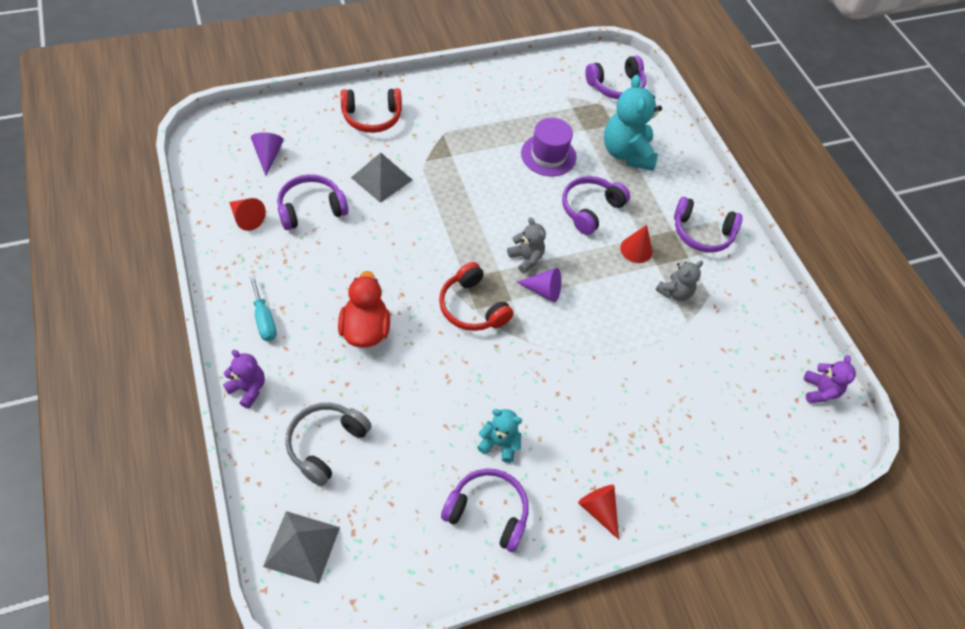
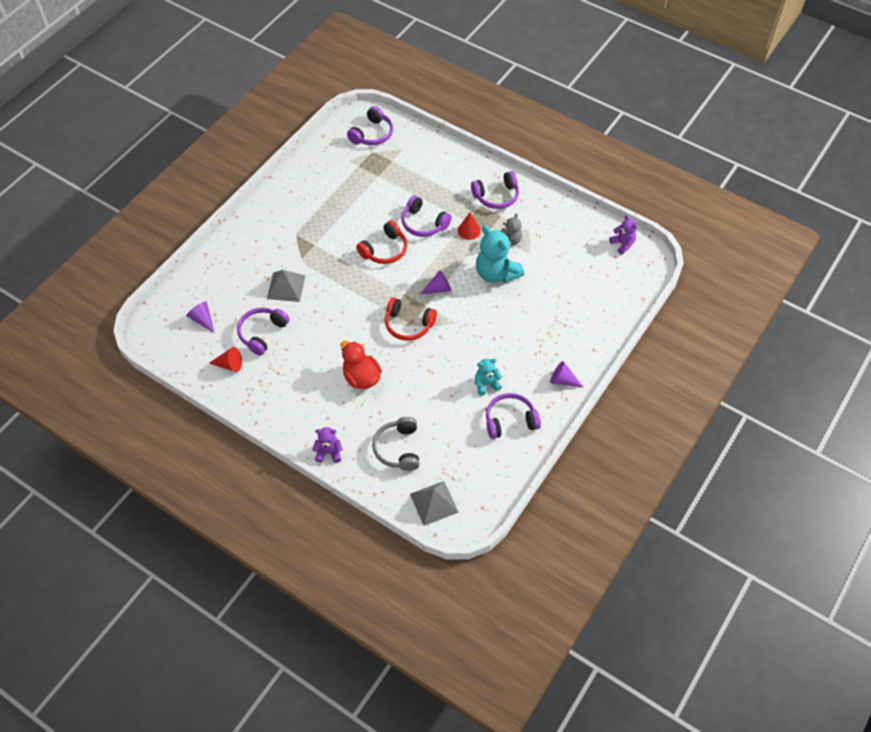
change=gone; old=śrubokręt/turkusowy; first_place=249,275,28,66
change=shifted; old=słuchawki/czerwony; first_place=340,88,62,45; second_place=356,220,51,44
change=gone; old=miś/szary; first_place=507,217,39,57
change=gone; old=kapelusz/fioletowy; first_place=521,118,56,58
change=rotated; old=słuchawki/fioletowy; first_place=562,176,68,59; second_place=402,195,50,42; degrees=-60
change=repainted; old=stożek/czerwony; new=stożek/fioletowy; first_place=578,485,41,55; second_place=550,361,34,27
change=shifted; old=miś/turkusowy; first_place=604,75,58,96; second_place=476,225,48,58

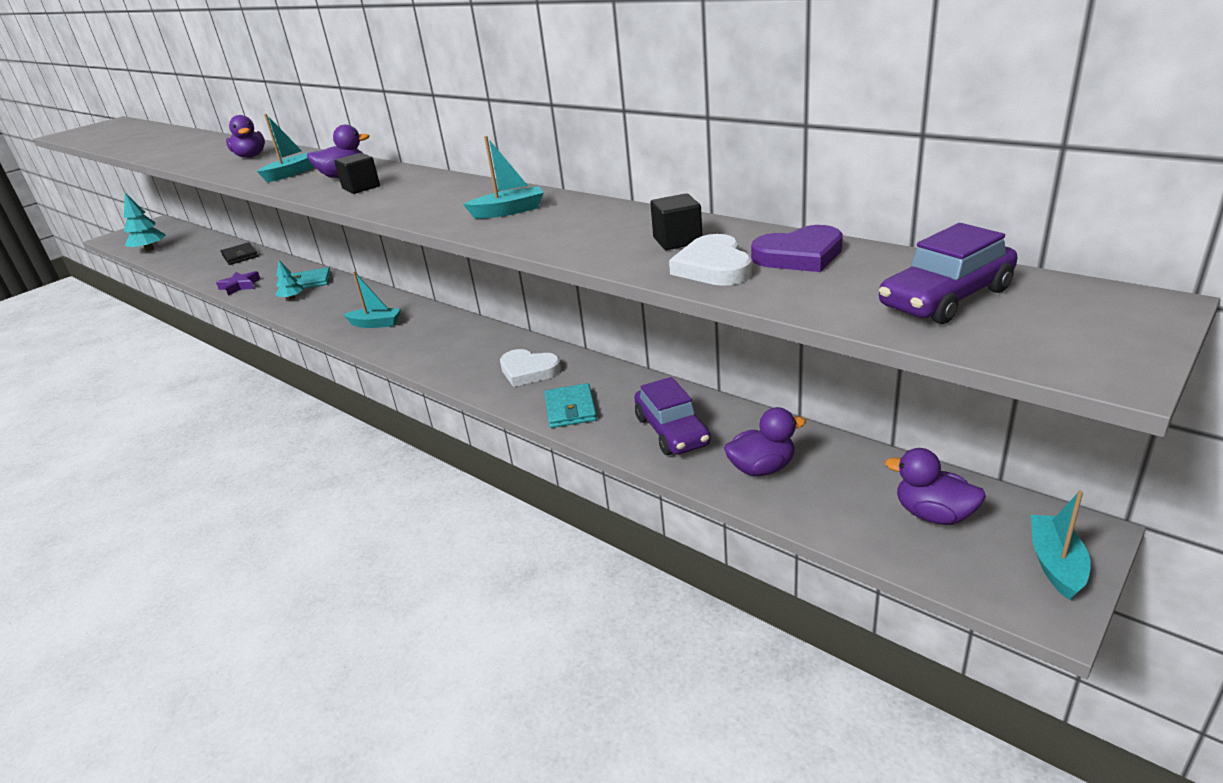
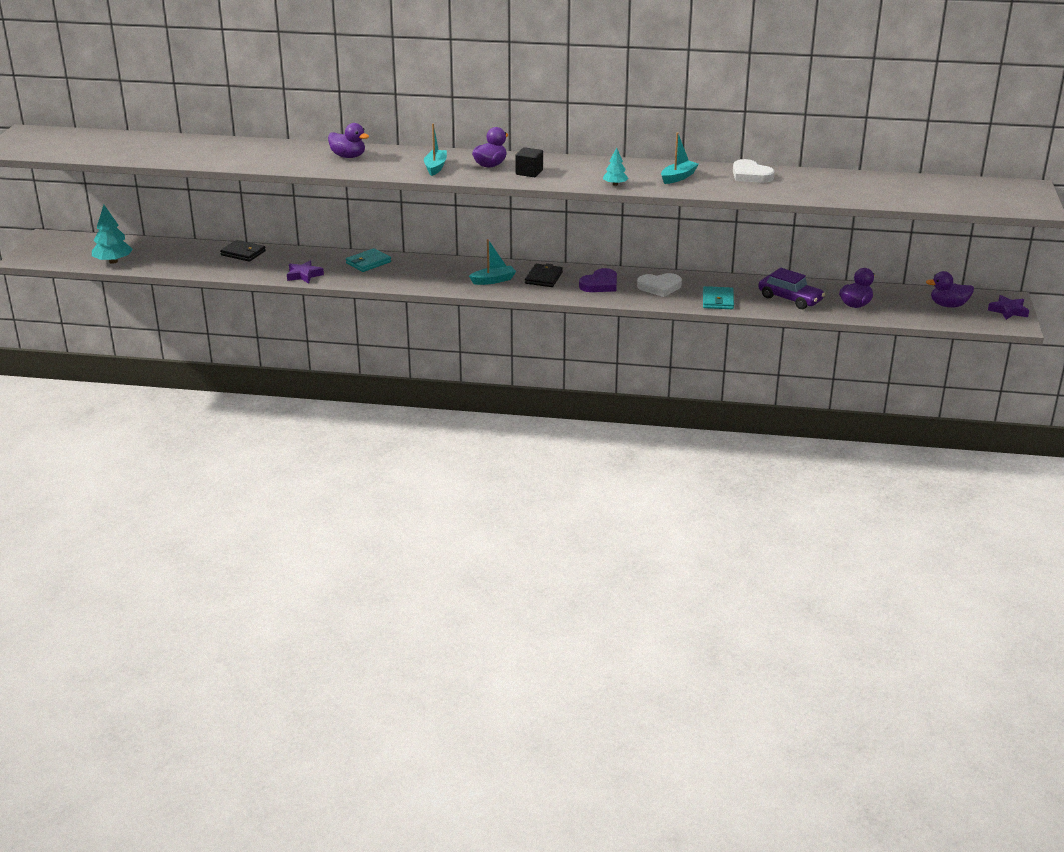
change=shifted; old=drzewko/turkusowy; first_place=276,260,27,39; second_place=603,147,26,39
change=rotated; old=portfel/turkusowy; first_place=544,383,53,45; second_place=703,286,31,23; degrees=45
change=gone; old=sześcian/czarny; first_place=650,193,52,57
change=shifted; old=serce/biały; first_place=669,234,83,52; second_place=733,159,42,24
change=shifted; old=serce/fioletowy; first_place=751,225,92,47; second_place=579,268,38,24
change=gone; old=samochód/fioletowy; first_place=879,223,138,101
change=swapped; old=łódka/turkusowy; new=gwiazda/fioletowy; first_place=1031,491,60,109; second_place=988,295,41,25
change=new; new=portfel/czarny; second_place=525,263,38,24

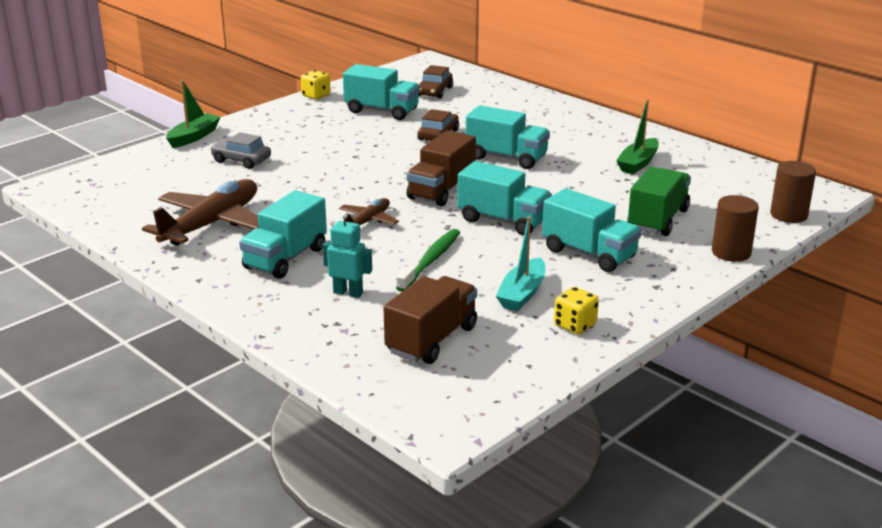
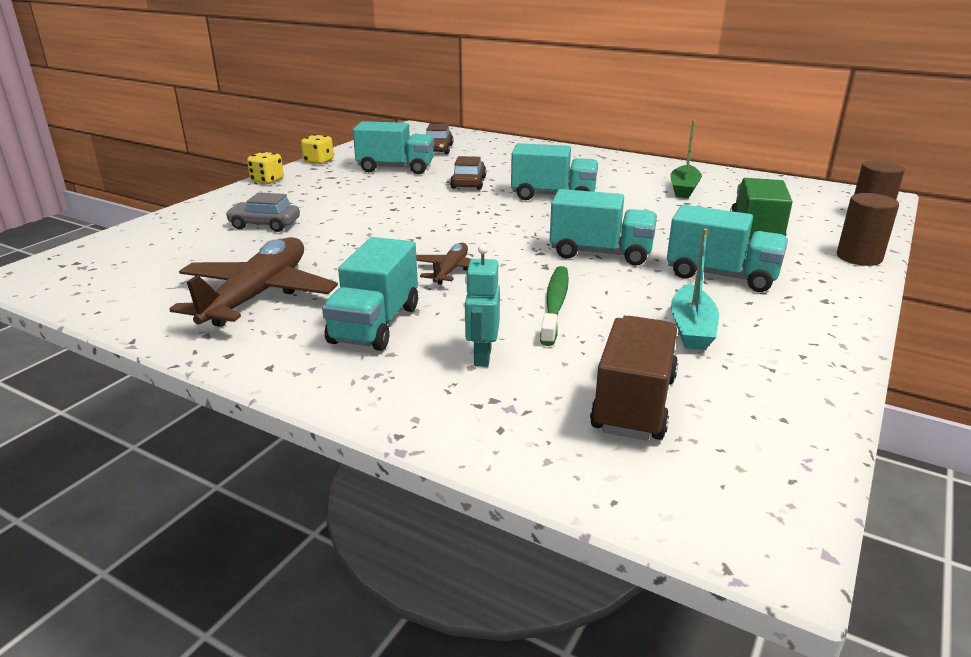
change=gone; old=łódka/zielony; first_place=166,80,55,68
change=rotated; old=robot/turkusowy; first_place=323,212,49,86; second_place=465,245,35,122; degrees=-90
change=gone; old=ciężarówka/brązowy; first_place=407,130,69,76
change=shifted; old=kostka do gry/żółty; first_place=554,287,45,47; second_place=247,151,37,33

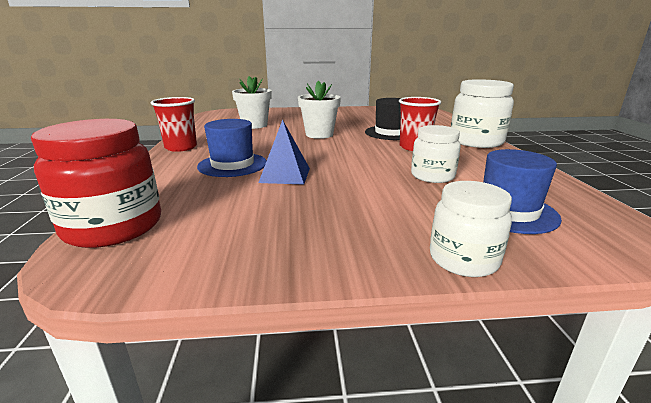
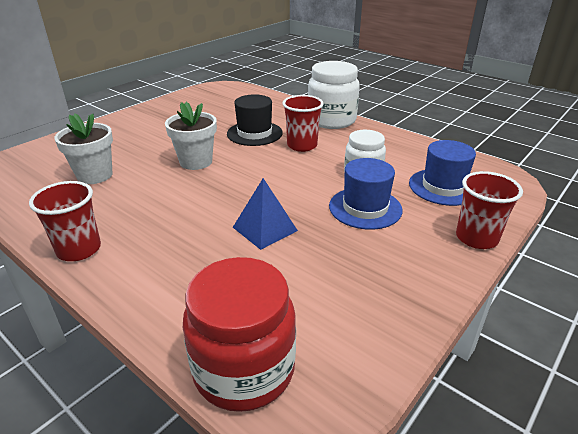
change=shifted; old=kapelusz/niebieski; first_place=197,119,70,58; second_place=329,158,74,72
change=swapped; old=słoik/biały; new=szklanka/czerwony; first_place=430,181,82,96; second_place=456,171,67,78

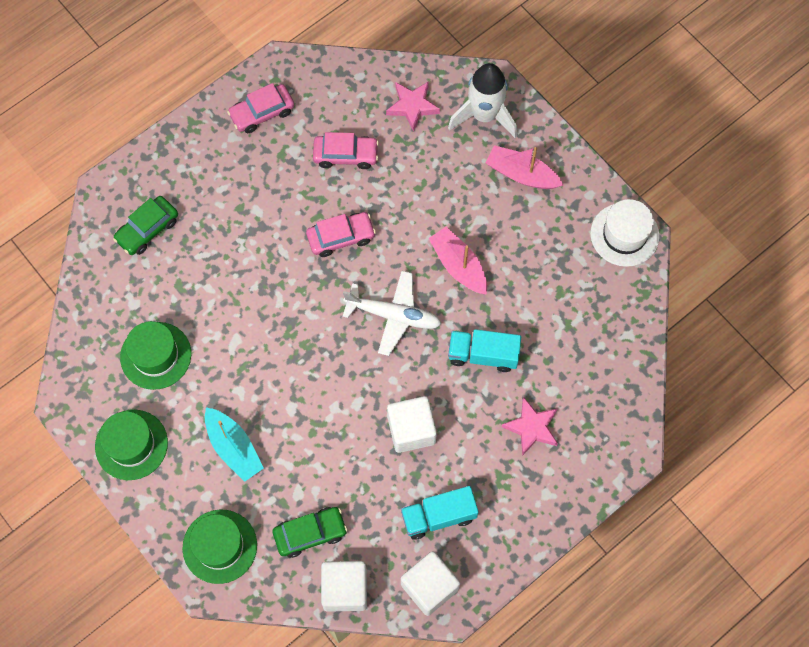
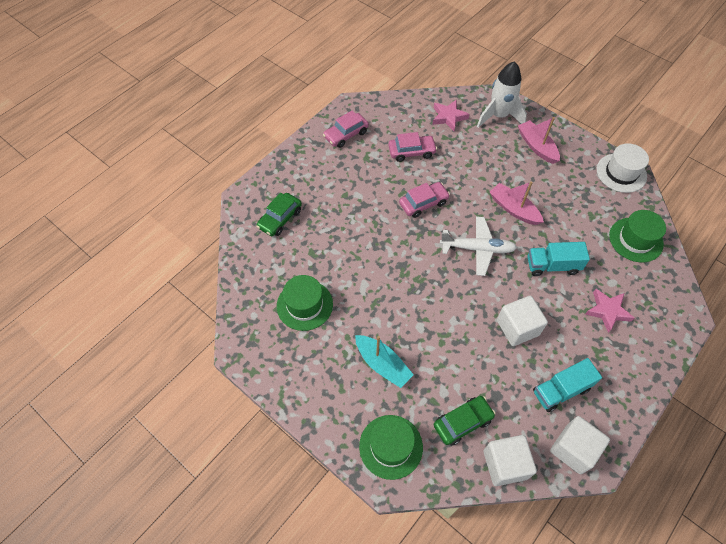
change=shifted; old=kapelusz/zielony; first_place=95,410,73,70; second_place=609,210,57,52
change=rotated; old=łódka/różowy; first_place=486,145,77,44; second_place=518,117,42,47; degrees=45

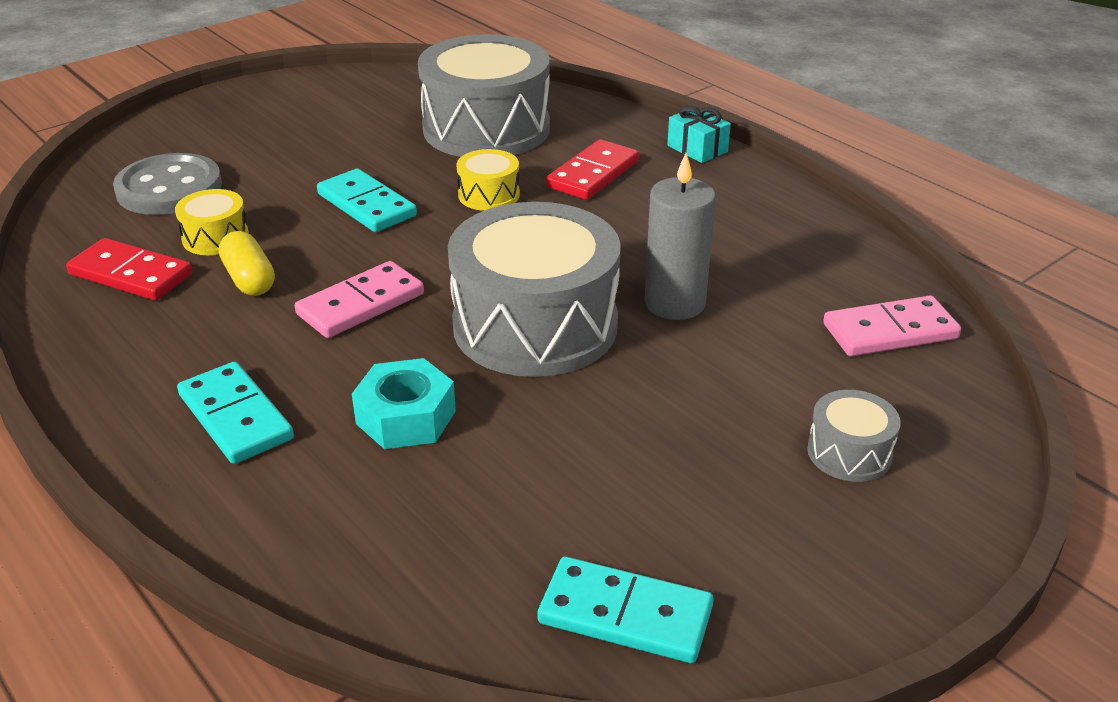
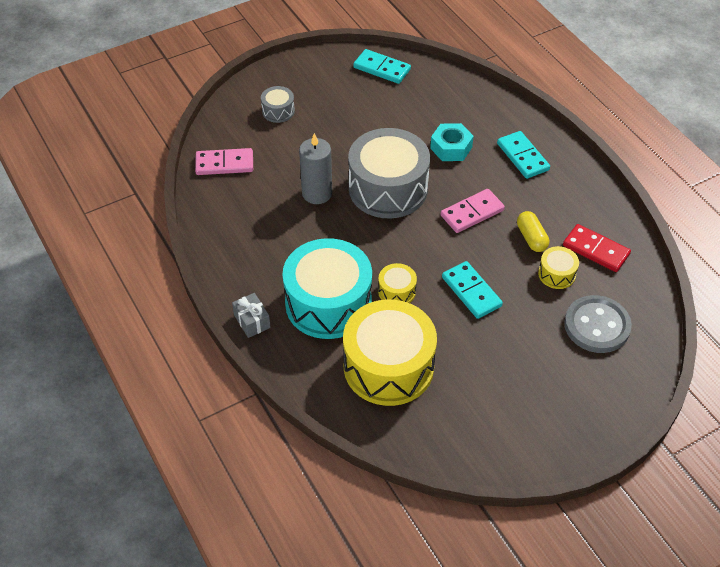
change=repainted; old=bęben/szary; new=bęben/żółty; first_place=418,34,132,123; second_place=343,300,94,106
change=swapped; old=kostka domina/czerwony; new=bęben/turkusowy; first_place=546,139,93,61; second_place=283,238,89,101
change=repainted; old=prezent/turkusowy; new=prezent/szary; first_place=667,105,64,58; second_place=232,293,39,45

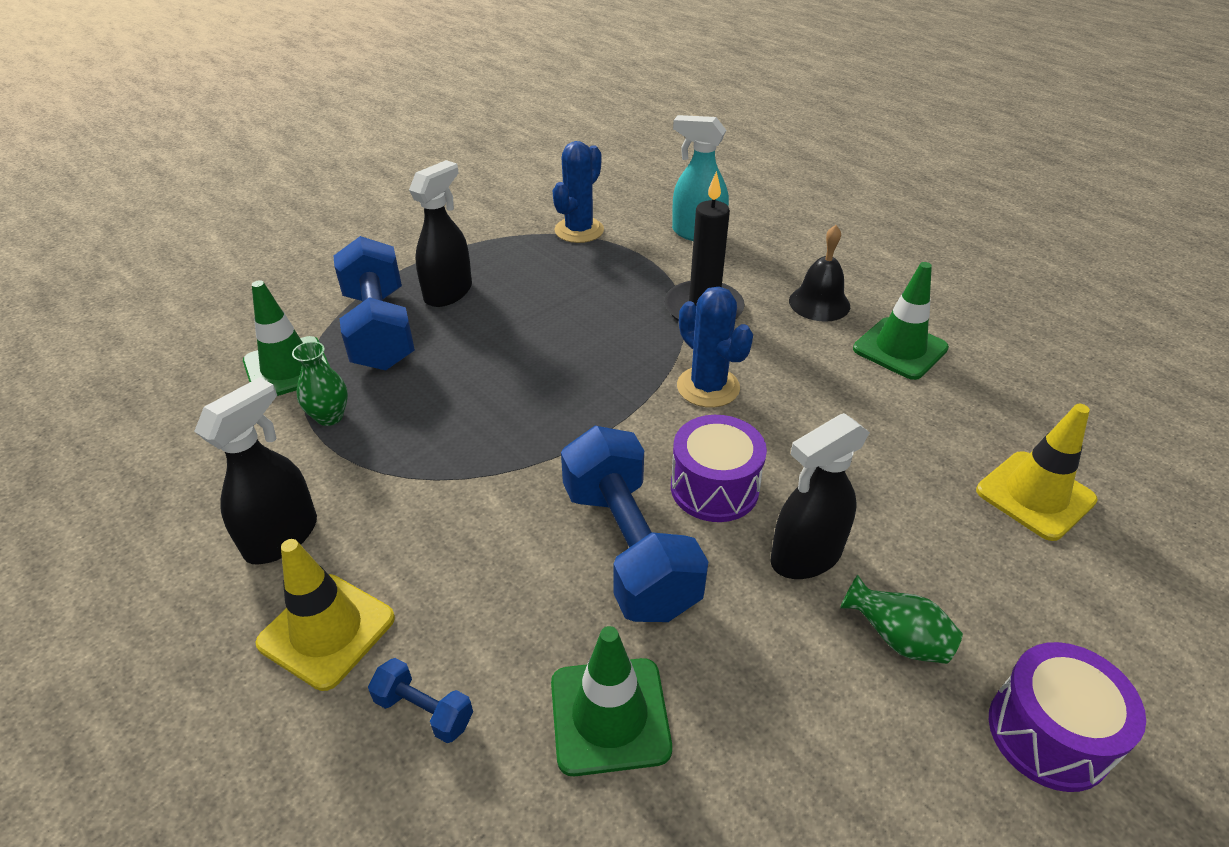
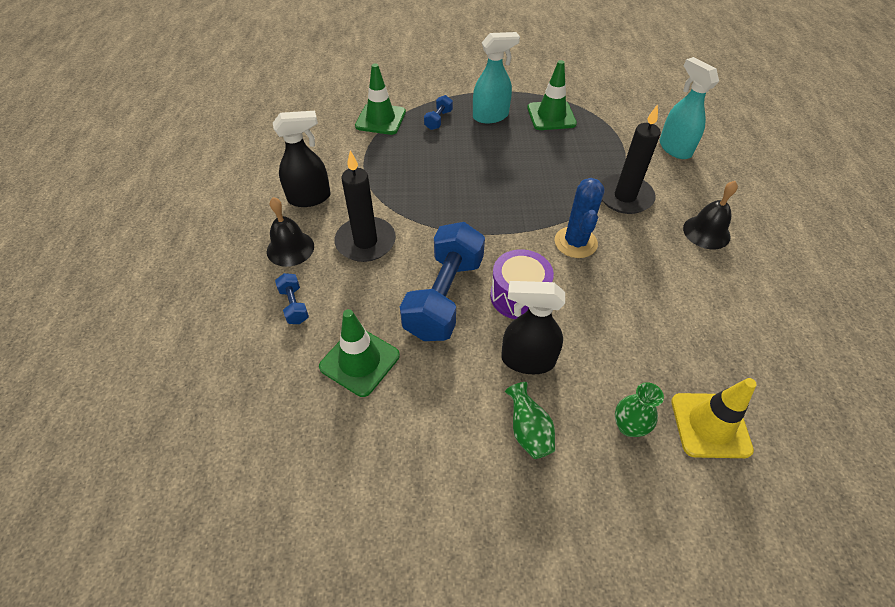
change=swapped; old=pachołek/żółty; new=dzwonek/czarny; first_place=255,539,140,152; second_place=267,197,47,70
change=shifted; old=wazon/zielony; first_place=292,341,56,85; second_place=615,382,49,55
change=scaled; old=hantel/niebieski; first_place=333,236,82,134; second_place=424,95,29,35; factor=0.43
change=repainted; old=spryskiwacz/czarny; new=spryskiwacz/turkusowy; first_place=409,160,63,147; second_place=473,32,47,91
change=gone; old=kaktus/niebieski; first_place=553,141,51,102
change=shifted; old=pachołek/zielony; first_place=853,262,96,118; second_place=527,60,50,70
change=gone; old=bęben/fioletowy; first_place=989,642,157,150
change=new; new=świeca/czarny; second_place=335,151,61,111

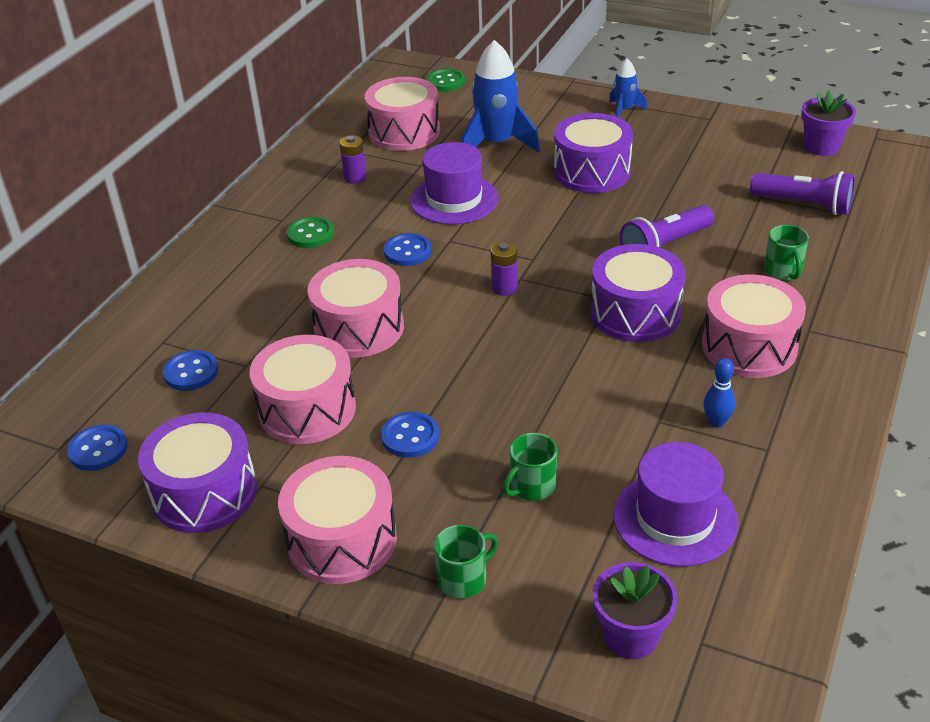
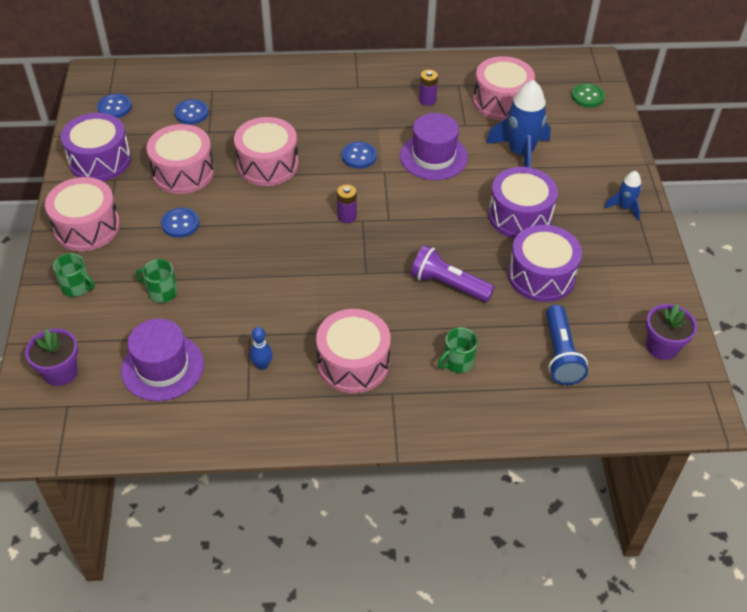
change=gone; old=guzik/zielony; first_place=287,216,47,32
change=shifted; old=bęben/fioletowy; first_place=591,244,95,98; second_place=508,225,74,77
change=repainted; old=latarka/fioletowy; new=latarka/niebieski; first_place=750,171,105,44; second_place=546,305,42,80

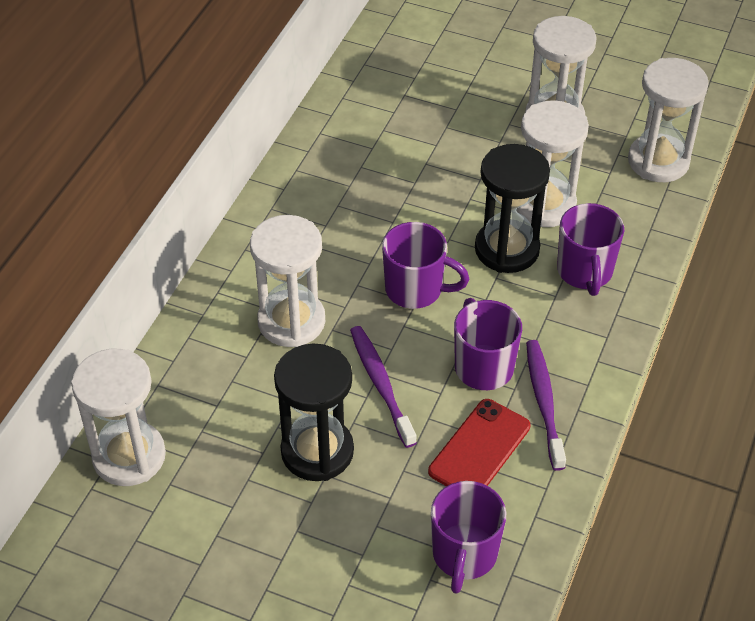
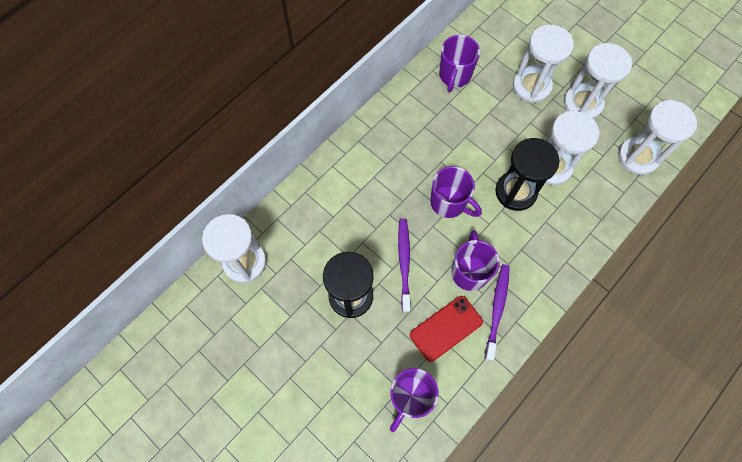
change=shifted; old=klepsydra/biały; first_place=250,215,75,132; second_place=513,25,61,78
change=shifted; old=kubek/fioletowy; first_place=557,203,67,93; second_place=439,35,41,57

